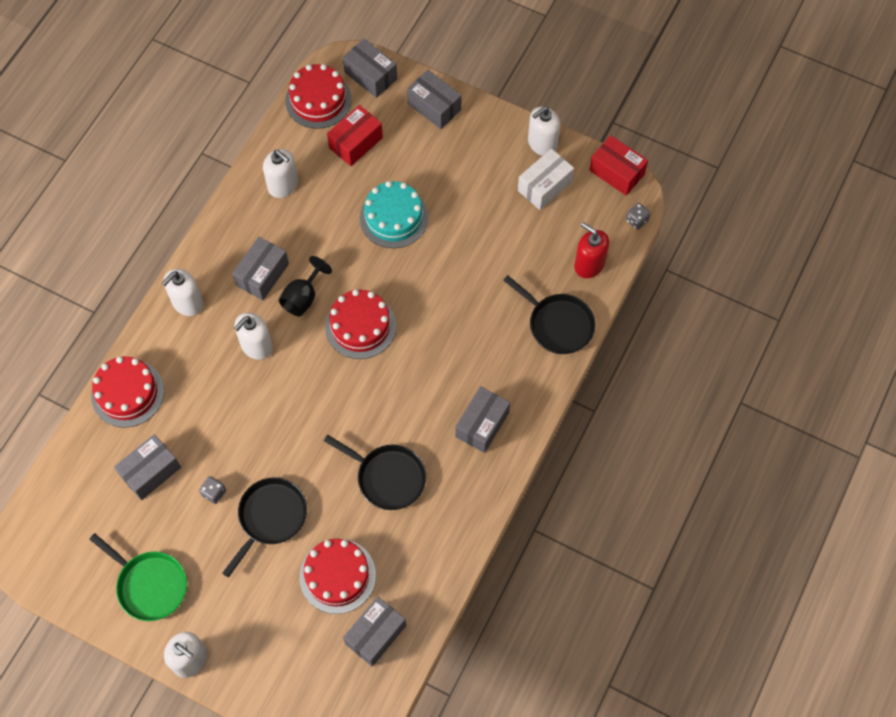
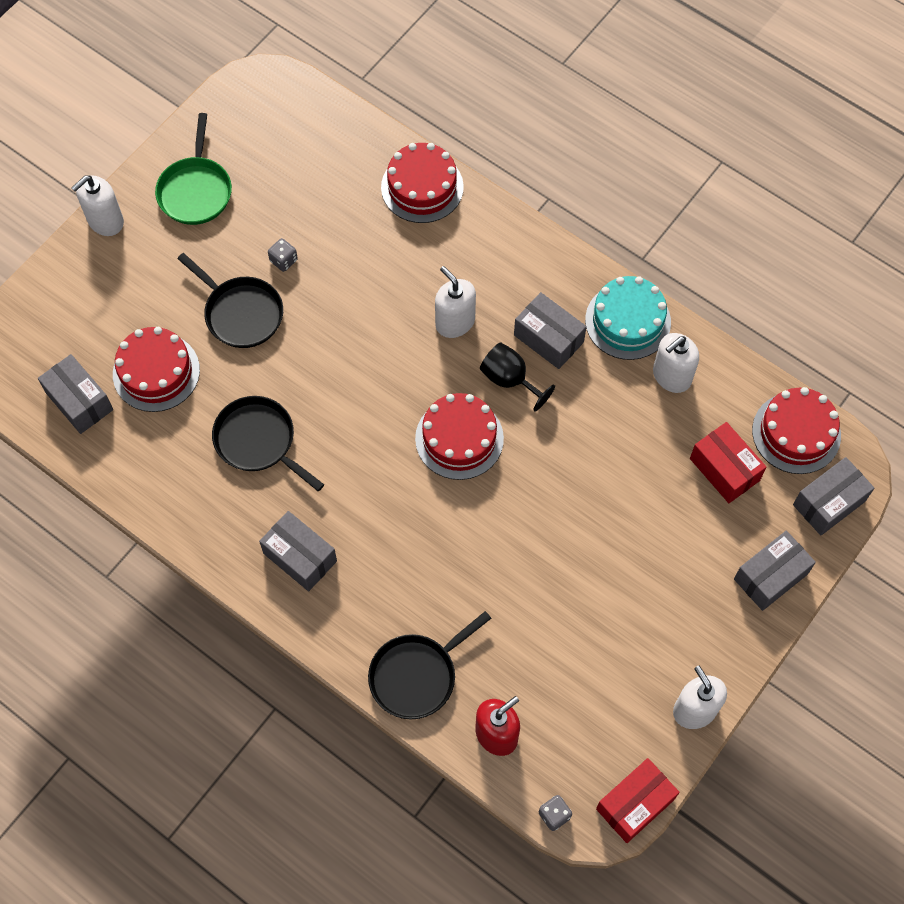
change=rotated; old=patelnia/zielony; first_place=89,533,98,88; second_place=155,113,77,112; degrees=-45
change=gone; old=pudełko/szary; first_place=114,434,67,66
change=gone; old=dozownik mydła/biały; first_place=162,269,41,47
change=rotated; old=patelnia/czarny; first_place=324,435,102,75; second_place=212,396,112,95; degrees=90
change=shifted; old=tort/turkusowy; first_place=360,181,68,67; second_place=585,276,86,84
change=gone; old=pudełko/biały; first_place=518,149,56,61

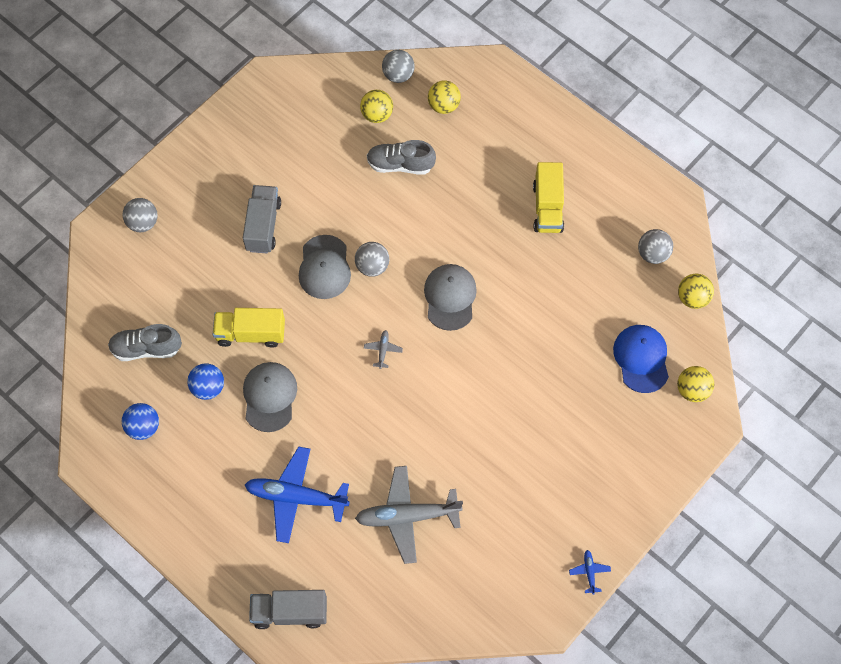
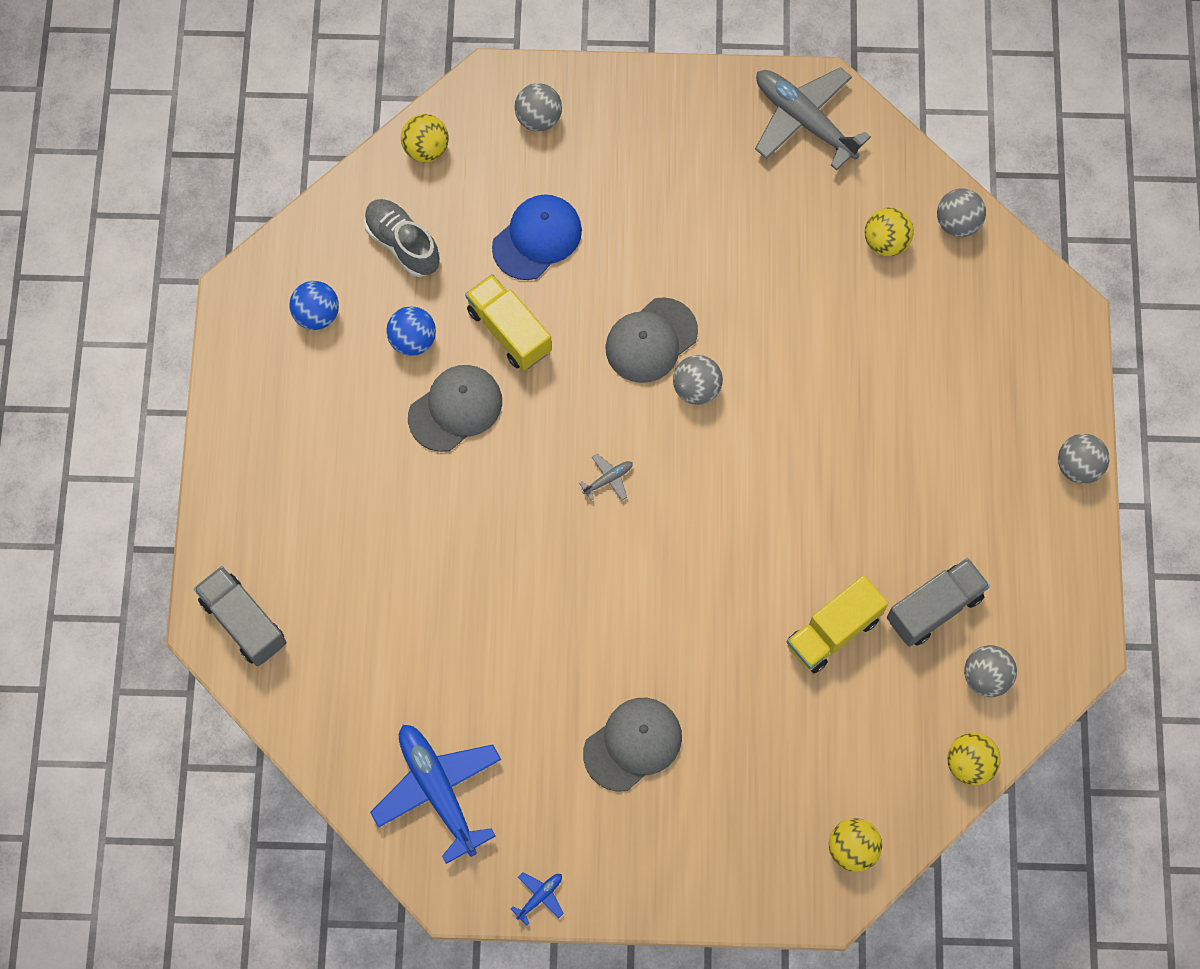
change=shifted; old=ciężarówka/szary; first_place=243,185,38,68; second_place=887,558,103,89
change=shifted; old=samolot/niebieski; first_place=245,446,105,97; second_place=370,725,131,139
change=shifted; old=samolot/szary; first_place=355,466,108,98; second_place=755,67,116,103
change=gone; old=but/szary; first_place=367,140,69,35
change=shifted; old=czapka/szary; first_place=424,264,53,67; second_place=583,698,99,94
change=shifted; old=piłka/żółty; first_place=428,80,33,34; second_place=401,114,48,48
change=shifted; old=ciężarówka/żółty; first_place=533,162,31,71; second_place=786,575,102,98
change=shifted; old=czapka/niebieski; first_place=613,325,56,68; second_place=492,194,90,86
change=new; new=piłka/szary; second_place=1058,434,51,50

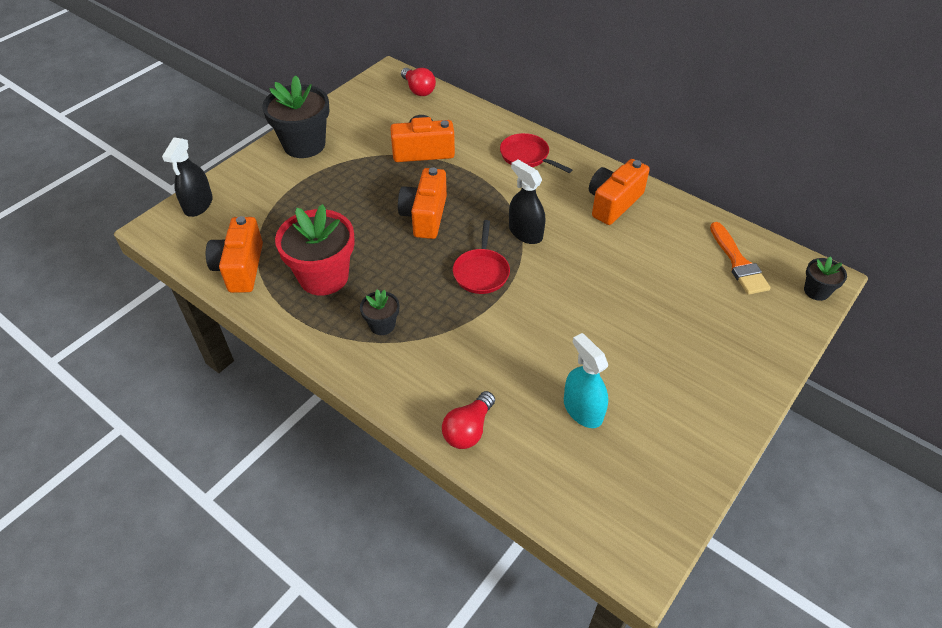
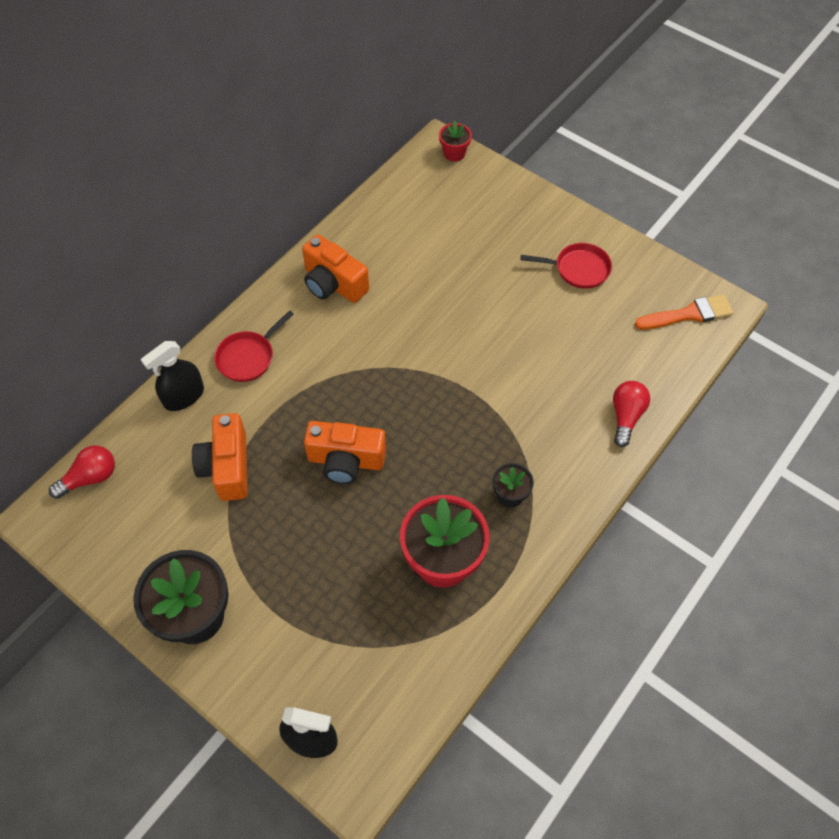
change=gone; old=aparat fotograficzny/pomarańczowy; first_place=206,216,57,77
change=rotated; old=żarówka/czerwony; first_place=442,391,53,58; second_place=613,381,37,66; degrees=-105
change=shifted; old=patelnia/czerwony; first_place=453,220,57,74; second_place=520,243,92,46
change=shifted; old=spryskiwacz/czarny; first_place=509,160,36,84; second_place=141,341,63,70
change=gone; old=spryskiwacz/turkusowy; first_place=564,333,44,95
change=shifted; old=pędzel/pomarańczowy; first_place=710,222,61,73; second_place=635,294,99,36
change=repainted; old=doniczka/czarny; new=doniczka/czerwony; first_place=804,256,43,45; second_place=439,120,33,42

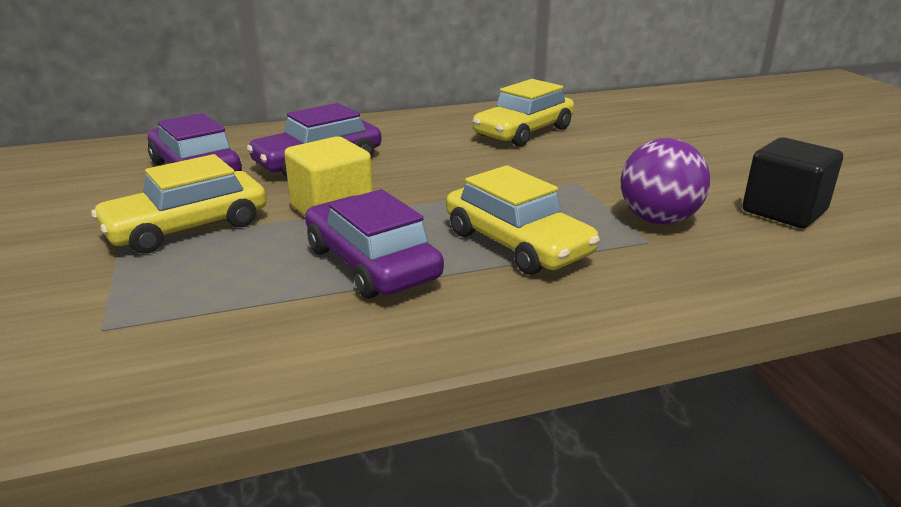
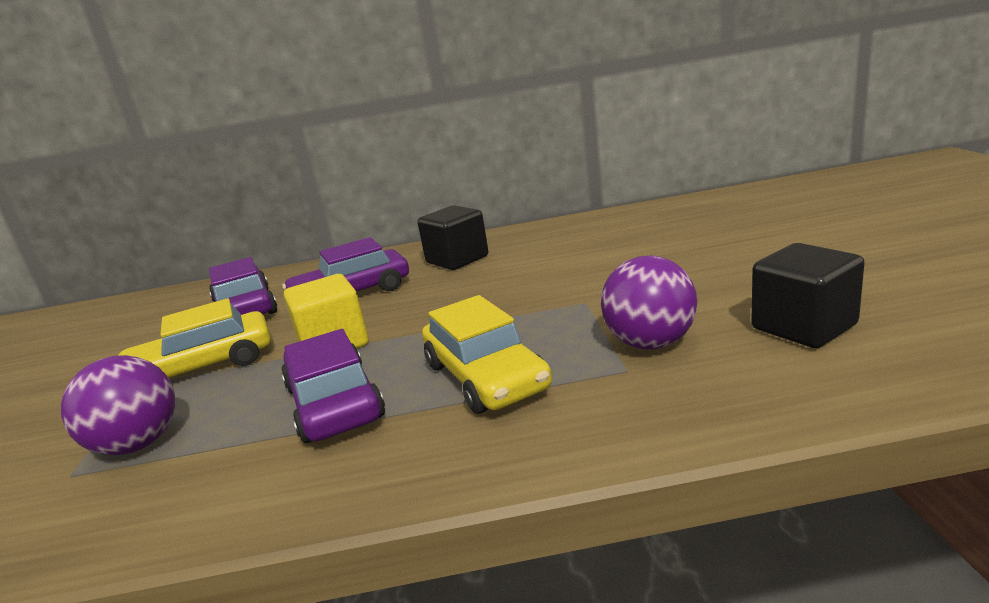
change=gone; old=samochód/żółty; first_place=473,79,101,67
change=new; new=piłka/fioletowy; second_place=61,355,114,100
change=new; new=sześcian/czarny; second_place=417,205,71,65

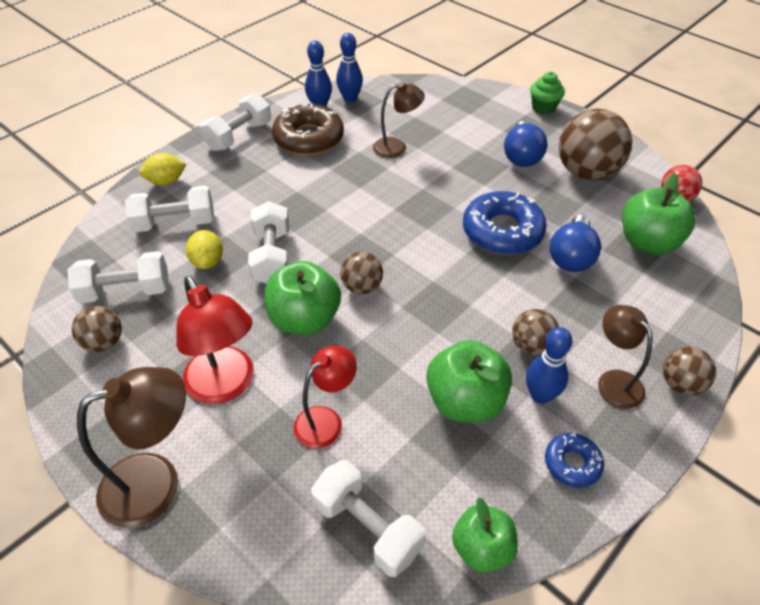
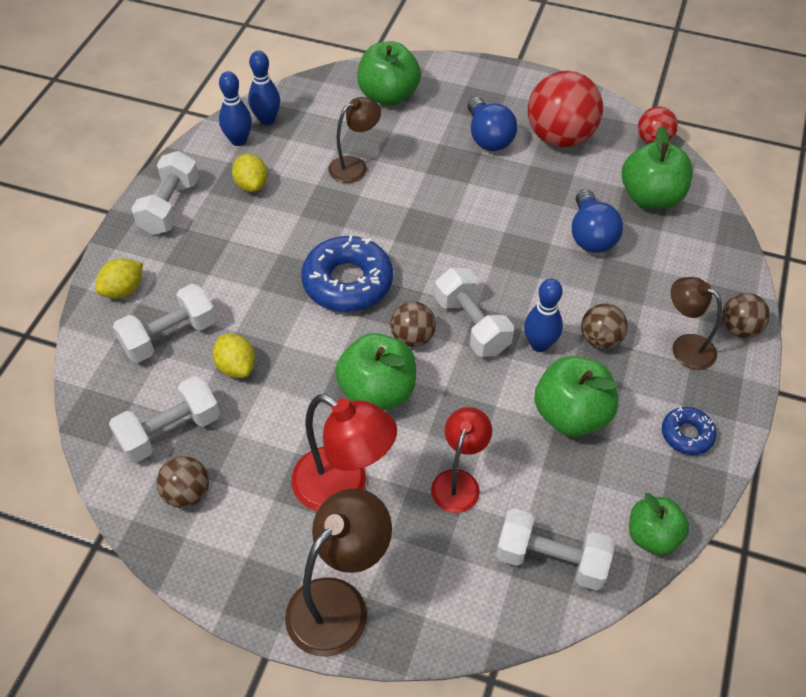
change=shifted; old=hantel/biały; first_place=248,201,41,83; second_place=435,268,79,89
change=swapped; old=donut/brązowy; new=cytryna/żółty; first_place=272,103,72,52; second_place=232,154,36,38
change=shifted; old=donut/niebieski; first_place=463,191,84,64; second_place=301,235,92,77
change=shifted; old=kręgiel/niebieski; first_place=526,327,46,77; second_place=524,279,39,73
change=gone; old=muffinka/zielony; first_place=530,72,35,43
change=repainted; old=piłka/brązowy; new=piłka/czerwony; first_place=559,109,73,72; second_place=528,71,75,76
change=new; new=jabłko/zielony; second_place=357,41,64,65

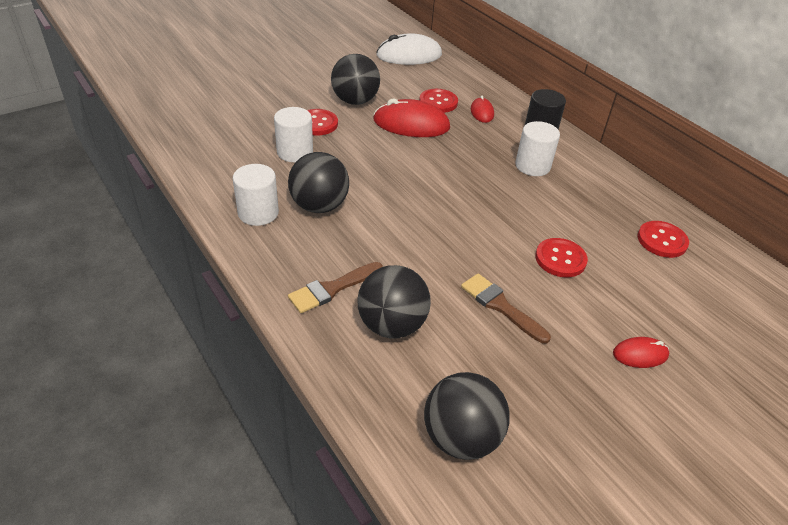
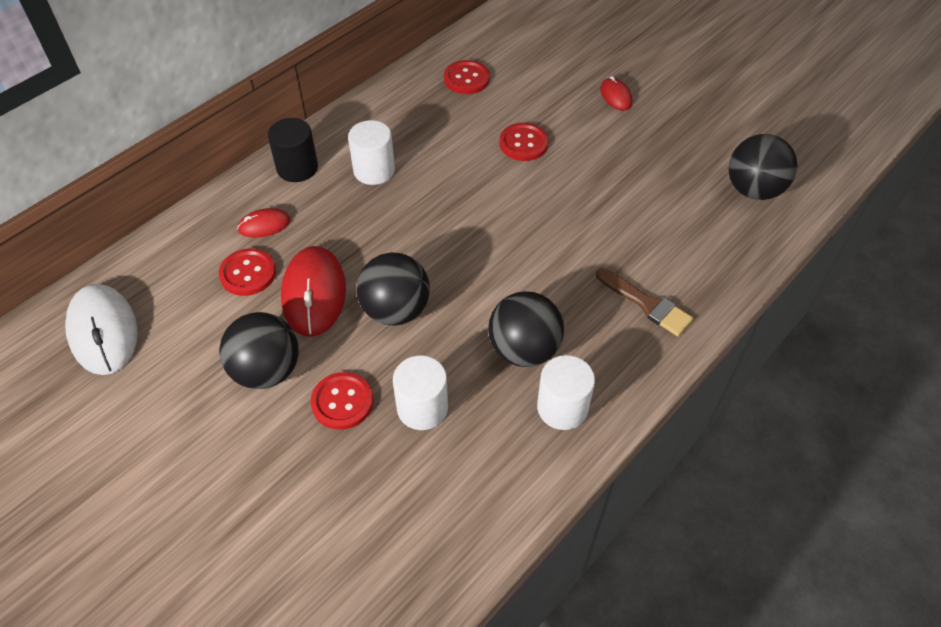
change=shifted; old=piłka/czarny; first_place=357,265,74,73; second_place=357,252,73,74
change=gone; old=pędzel/brązowy; first_place=461,273,90,71

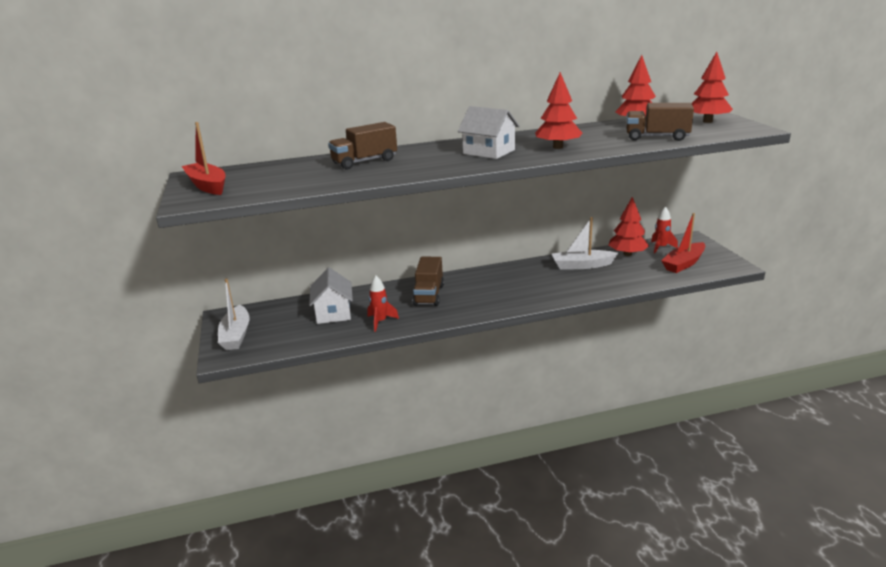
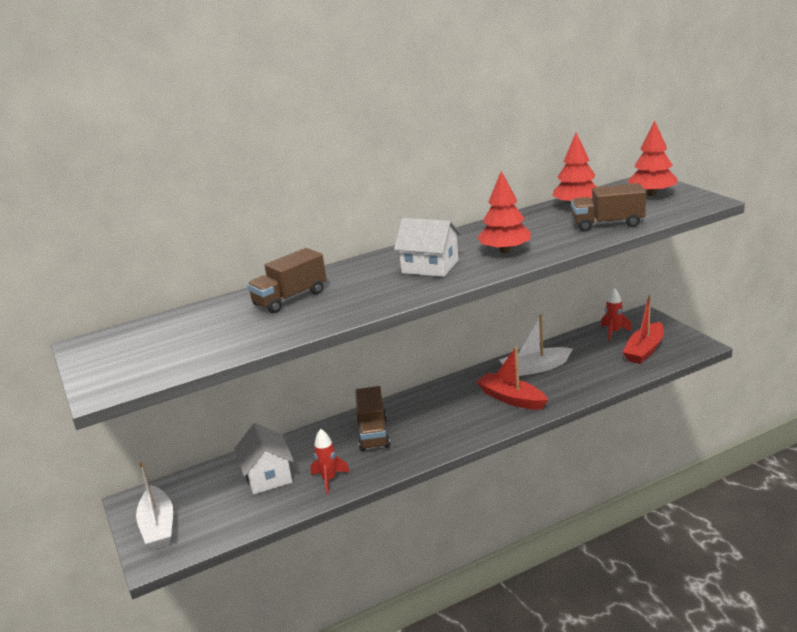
change=shifted; old=łódka/czerwony; first_place=182,122,43,73; second_place=476,346,72,64
change=gone; old=drzewko/czerwony; first_place=609,197,40,59

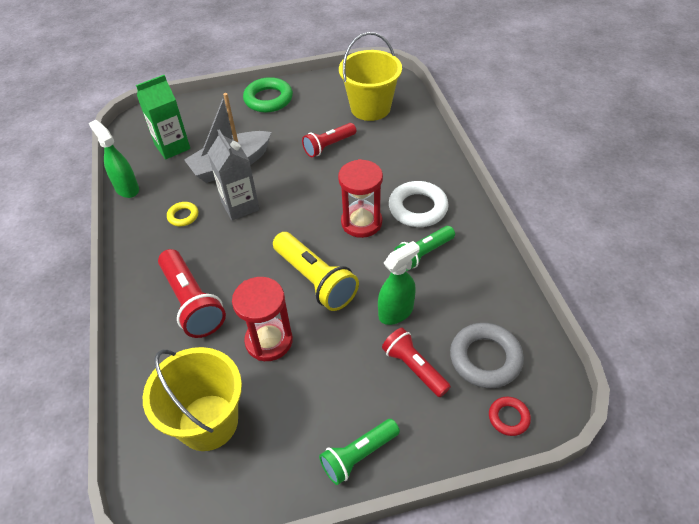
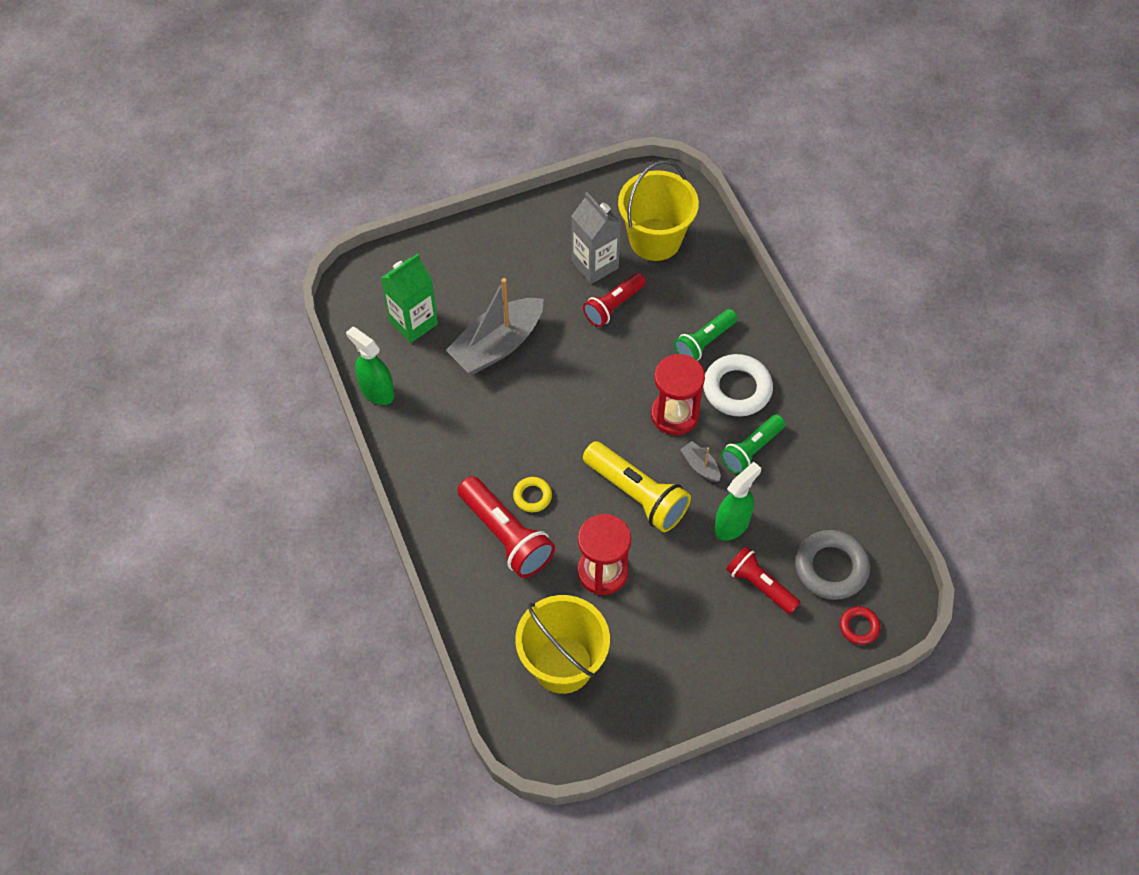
change=shifted; old=pierścień/żółty; first_place=167,202,31,24; second_place=513,477,39,35
change=shifted; old=karton mleka/szary; first_place=208,129,52,91; second_place=572,192,49,92
change=gone; old=pierścień/zielony; first_place=243,77,50,36
change=shifted; old=latarka/zielony; first_place=319,419,81,66; second_place=674,309,64,52
change=new; new=łódka/szary; second_place=680,441,40,41

